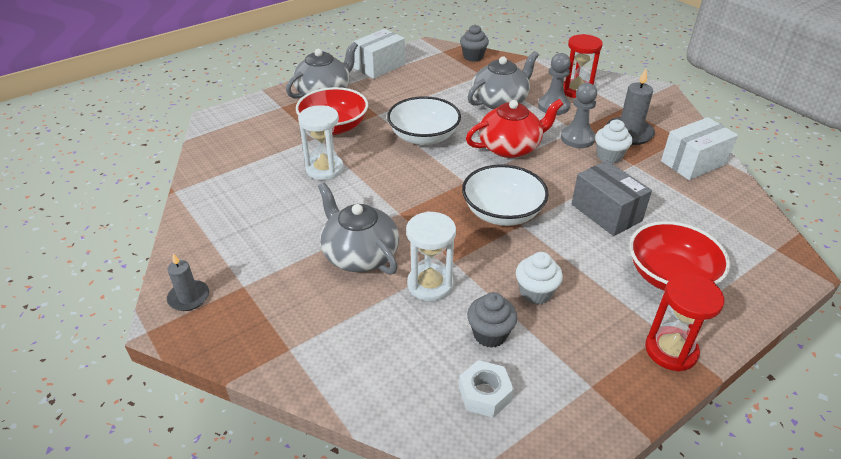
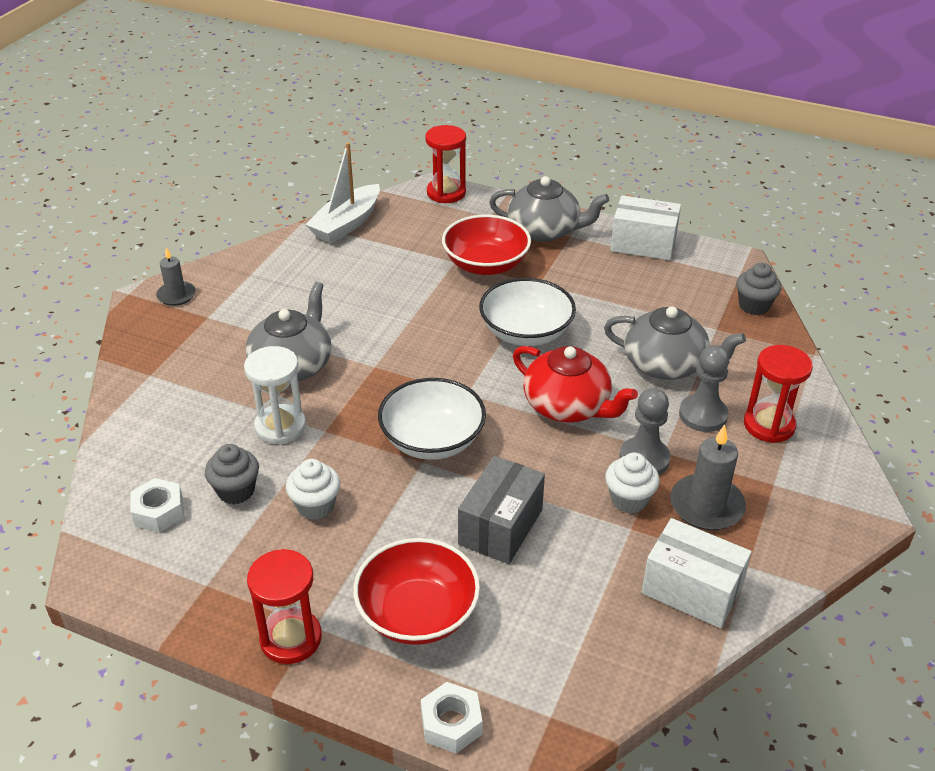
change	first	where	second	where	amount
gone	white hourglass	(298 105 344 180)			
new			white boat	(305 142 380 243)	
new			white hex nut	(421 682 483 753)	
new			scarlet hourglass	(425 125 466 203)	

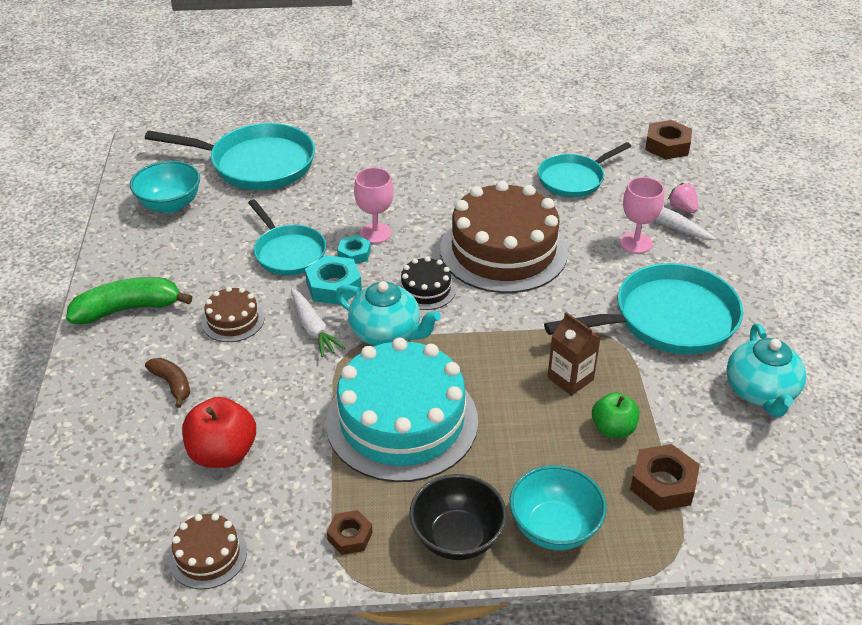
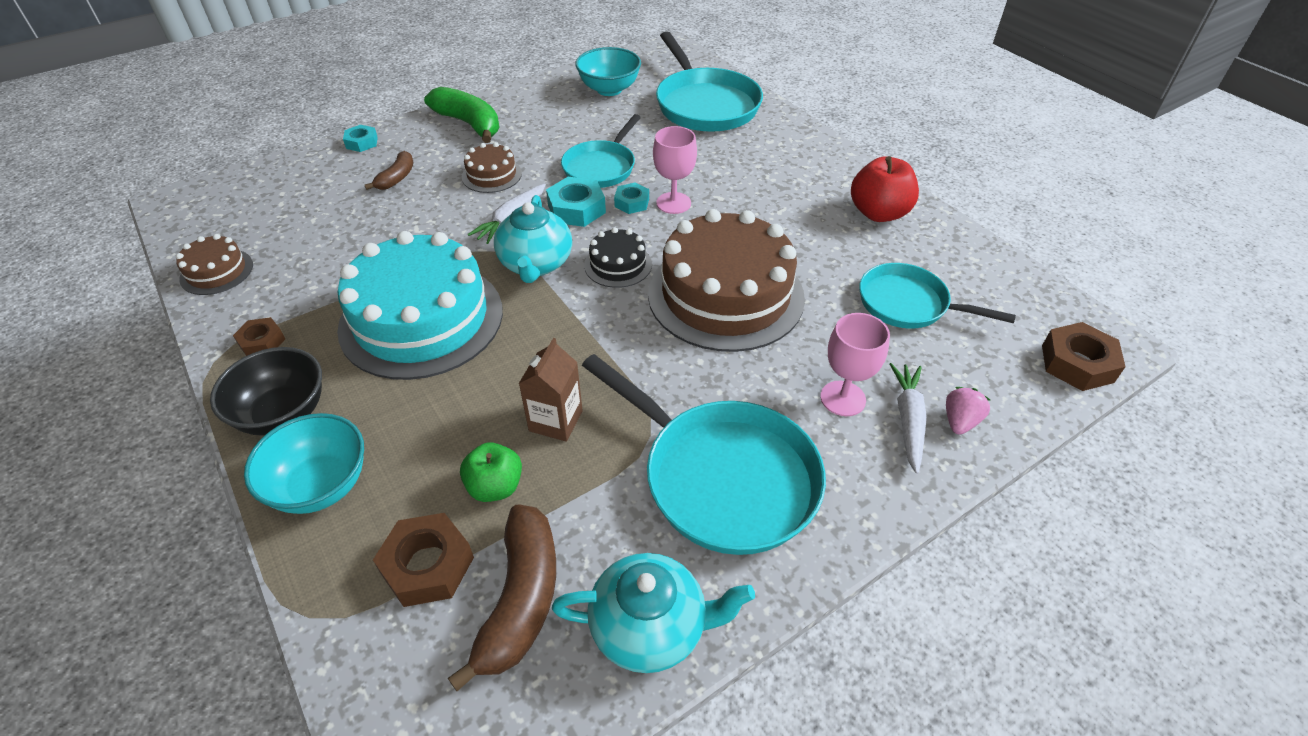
change	first	where	second	where	amount
new			aqua hex nut	(343 125 378 152)	
new			russet toy banana	(448 504 556 691)	
shifted	scarlet apple fruit	(182 397 256 468)		(851 156 919 222)	
rotated	aqua china teapot	(727 324 806 417)		(552 553 755 673)	150 degrees counterclockwise

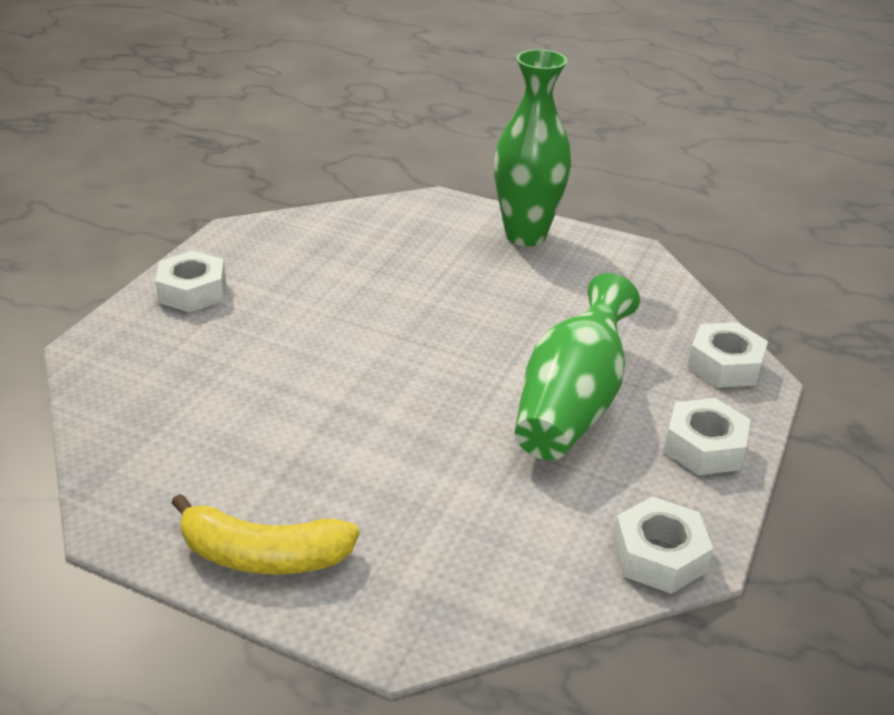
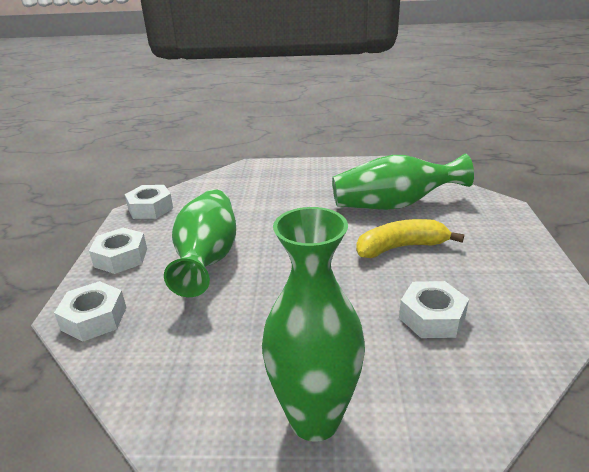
change	first	where	second	where	amount
new			leaf-green vase	(332 154 474 210)	
shifted	white hex nut	(155 251 226 313)		(399 281 469 338)	
shifted	golden toy banana	(171 494 360 574)		(356 219 464 258)	

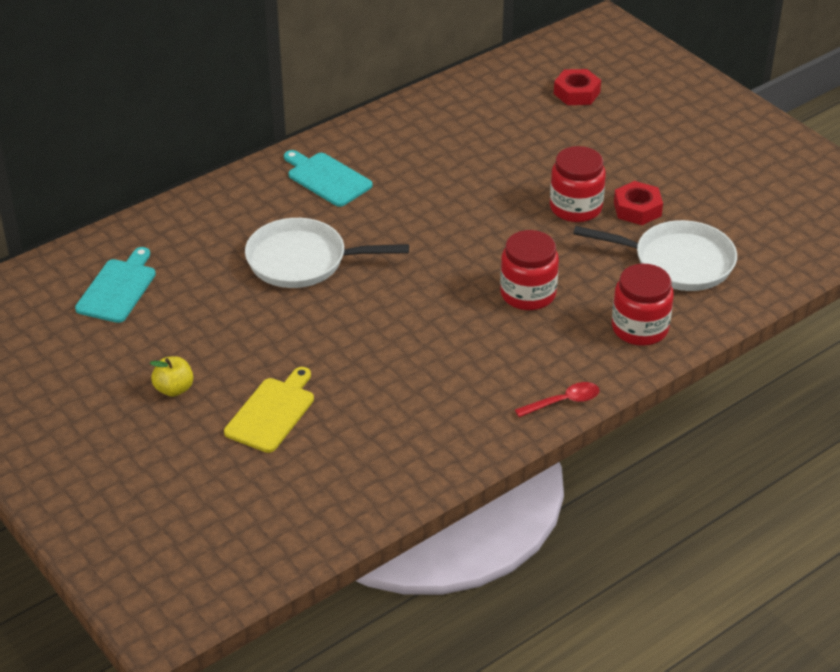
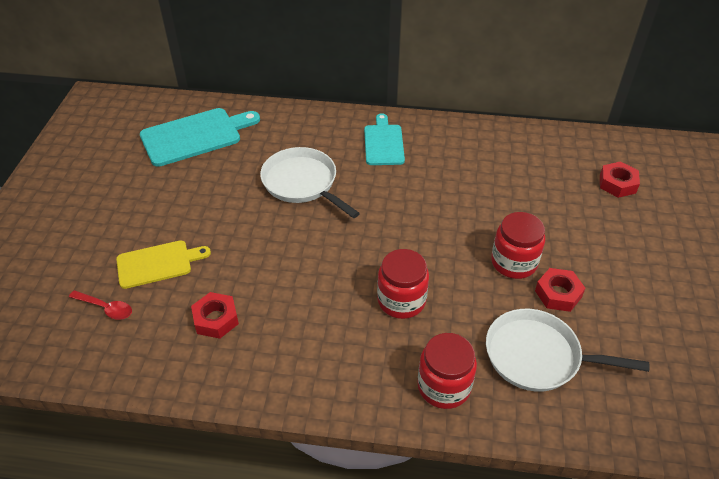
change	first	where	second	where	amount
gone	golden apple fruit	(150 356 193 397)			
new			scarlet hex nut	(191 292 239 339)	
shifted	scarlet tablespoon	(515 382 600 417)		(69 290 132 320)	
rotated	white pan	(573 220 737 291)		(486 309 650 392)	135 degrees clockwise
scaled	aqua bread board	(75 247 156 323)		(140 108 260 167)	x1.54

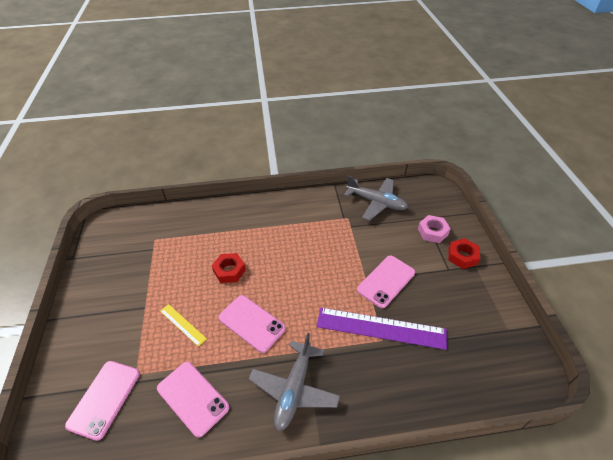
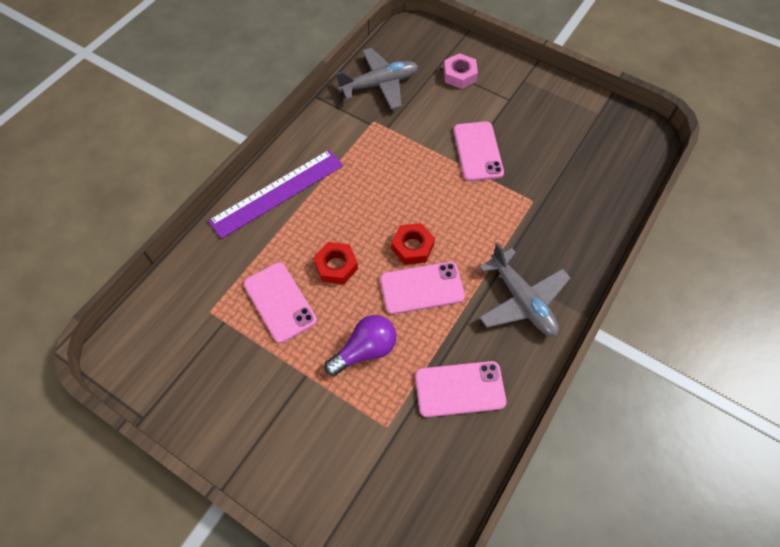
change	first	where	second	where	amount
shifted	rosy mobile phone	(65 361 140 441)		(244 262 317 343)	
shifted	purple ruler	(316 308 447 350)		(208 150 343 239)	
shifted	scarlet hex nut	(448 238 480 269)		(391 223 435 265)	
swapped	golden ruler	(160 304 207 347)	purple light bulb	(325 315 397 376)	

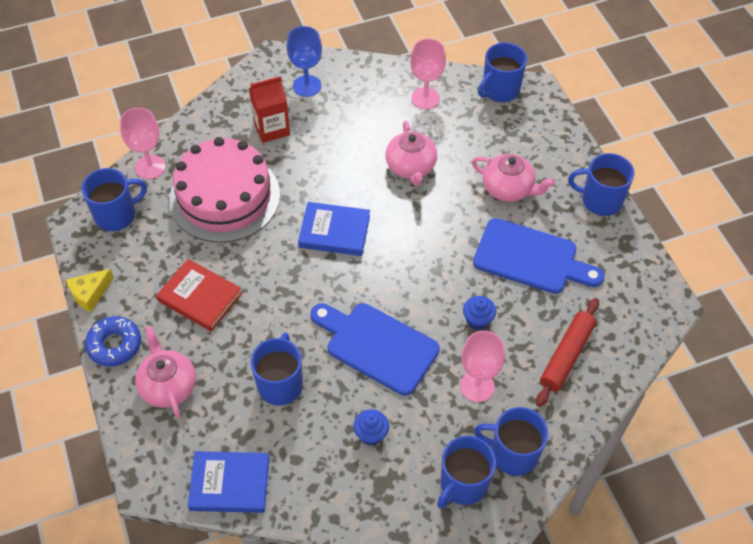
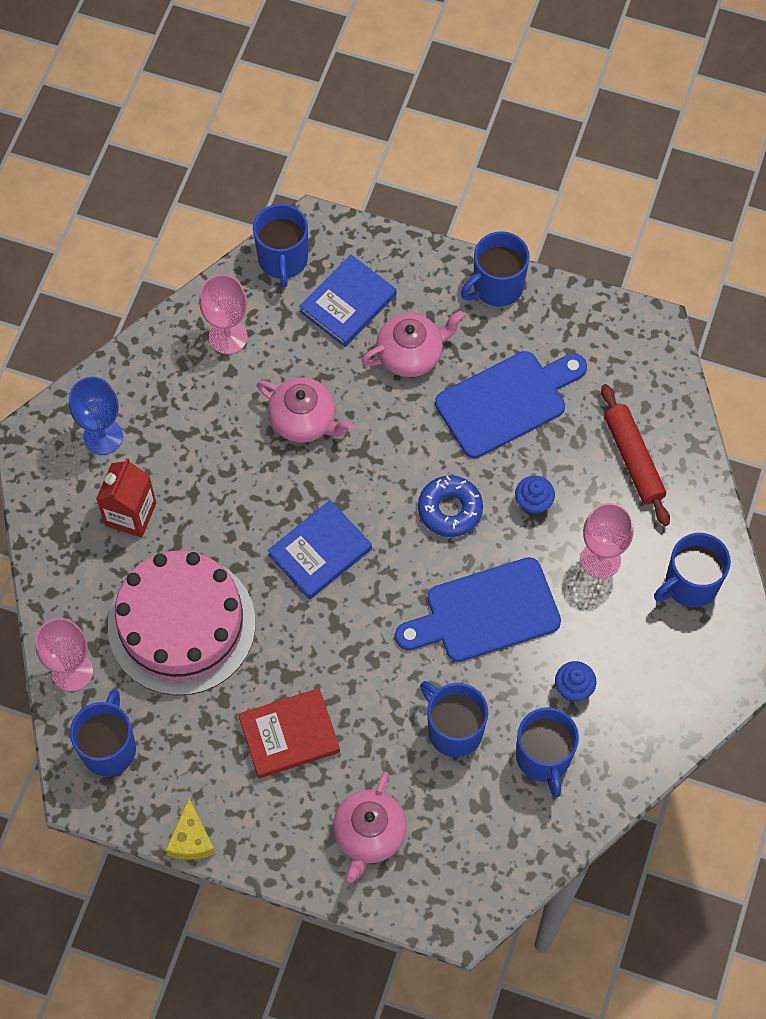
change	first	where	second	where	amount
shifted	royal blue glazed donut	(85 316 141 367)		(418 475 483 537)	
shifted	royal blue hardcover	(188 451 269 513)		(299 254 396 347)	
shifted	royal blue tea mug	(437 436 496 509)		(516 707 579 798)	
rotated	rosy china teapot	(135 326 196 418)		(333 772 407 883)	90 degrees counterclockwise

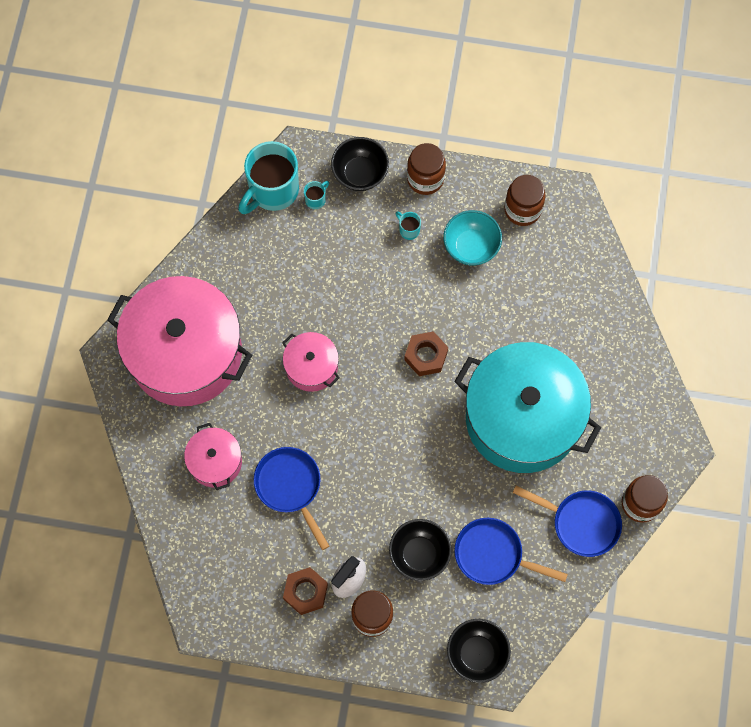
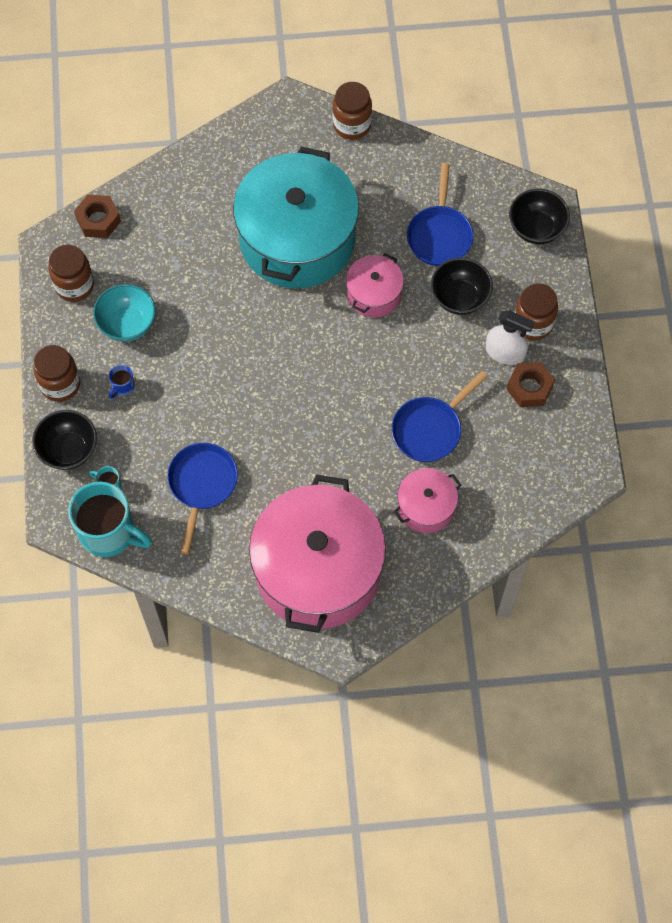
change	first	where	second	where	amount
shifted	rosy cooking pot	(282 332 340 392)		(346 253 404 318)	
shifted	russet hex nut	(404 331 448 376)		(74 195 121 238)	
shifted	royal blue pan	(513 485 622 557)		(167 443 238 554)	
repainted	aqua tea mug	(395 211 421 240)	royal blue tea mug	(109 365 135 399)	

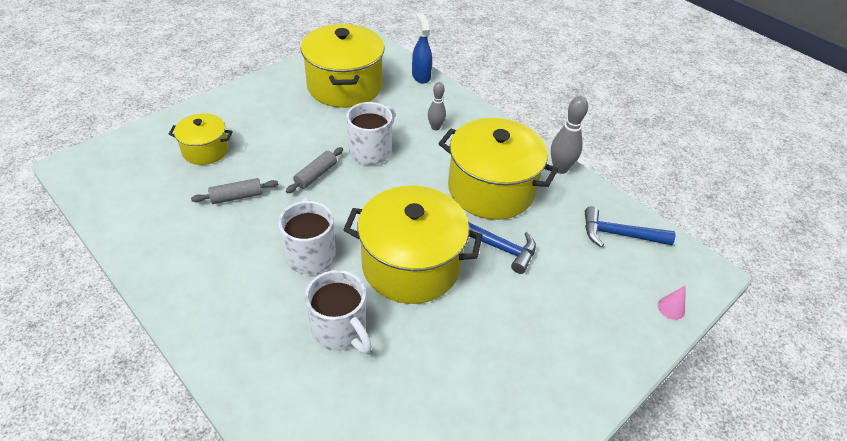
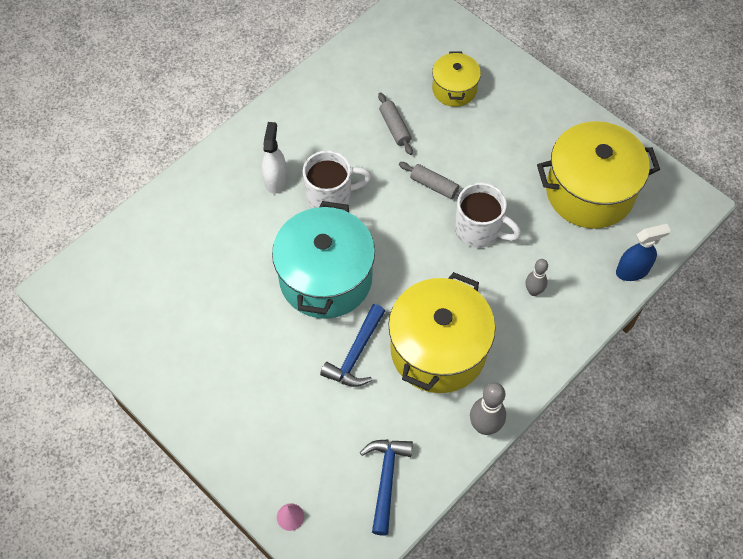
change	first	where	second	where	amount
gone	white tea mug	(305 270 372 354)			
new			white sprayer	(262 122 287 194)	
repainted	golden cooking pot	(343 186 482 304)	aqua cooking pot	(272 201 375 319)	

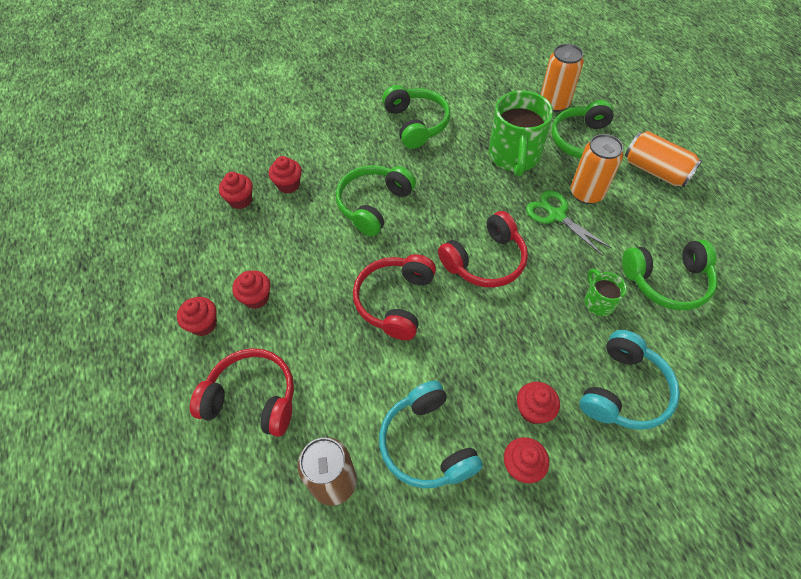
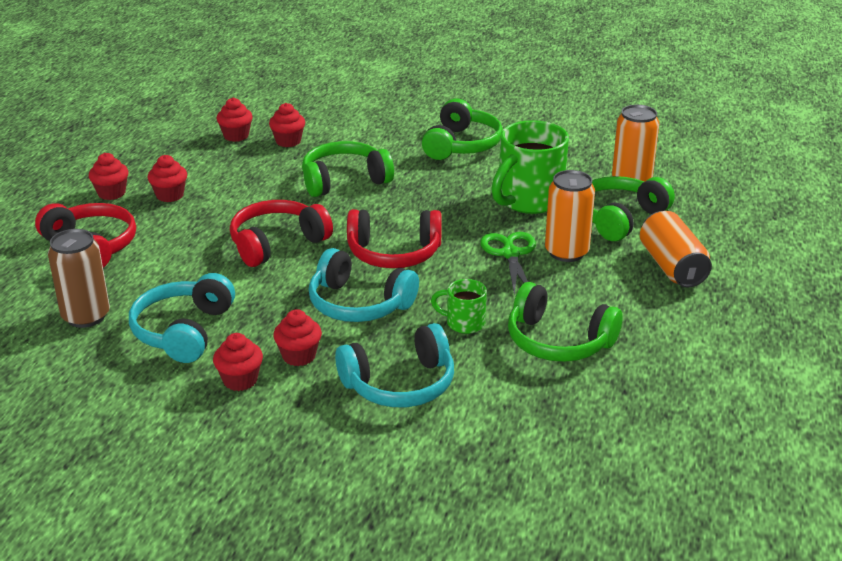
change	first	where	second	where	amount
new			aqua headphones	(309 248 419 322)	
rotated	leaf-green tea mug	(584 269 627 316)		(431 279 487 334)	90 degrees counterclockwise

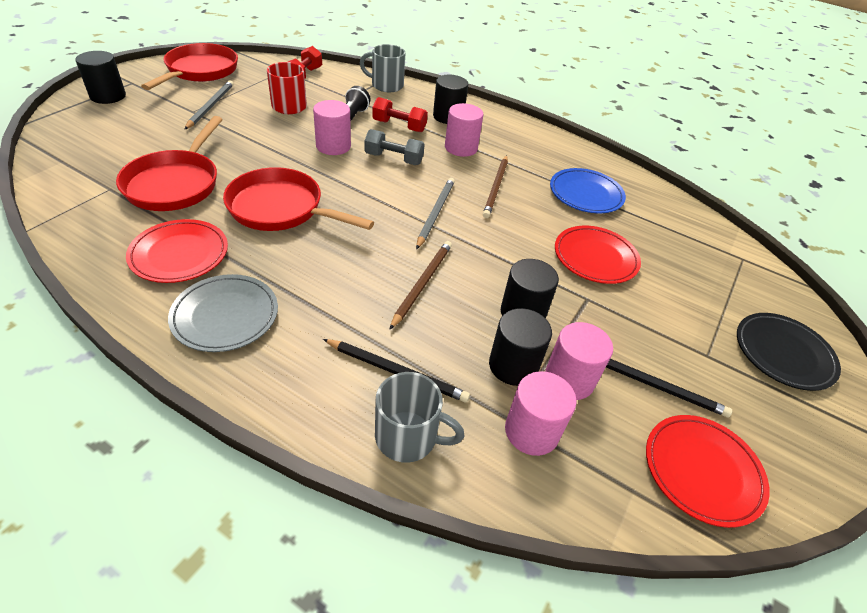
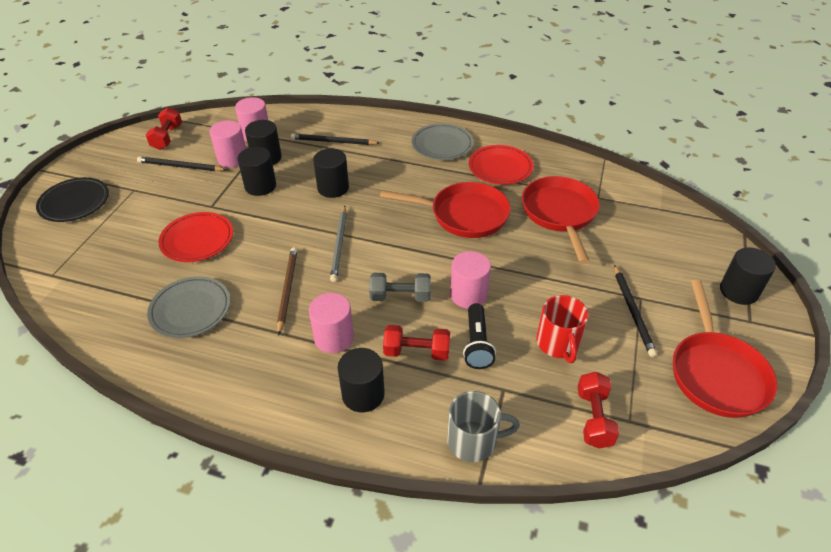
change	first	where	second	where	amount
gone	grey tea mug	(375 372 465 463)			
swapped	russet pencil	(389 241 452 330)	black solid cylinder	(313 148 349 198)	
swapped	scarlet plate	(646 415 770 528)	scarlet free weight	(146 107 182 150)	
repainted	grey pencil	(184 80 234 130)	black pencil	(614 265 657 357)	
repainted	royal blue plate	(550 168 626 213)	grey plate	(147 276 230 338)	

